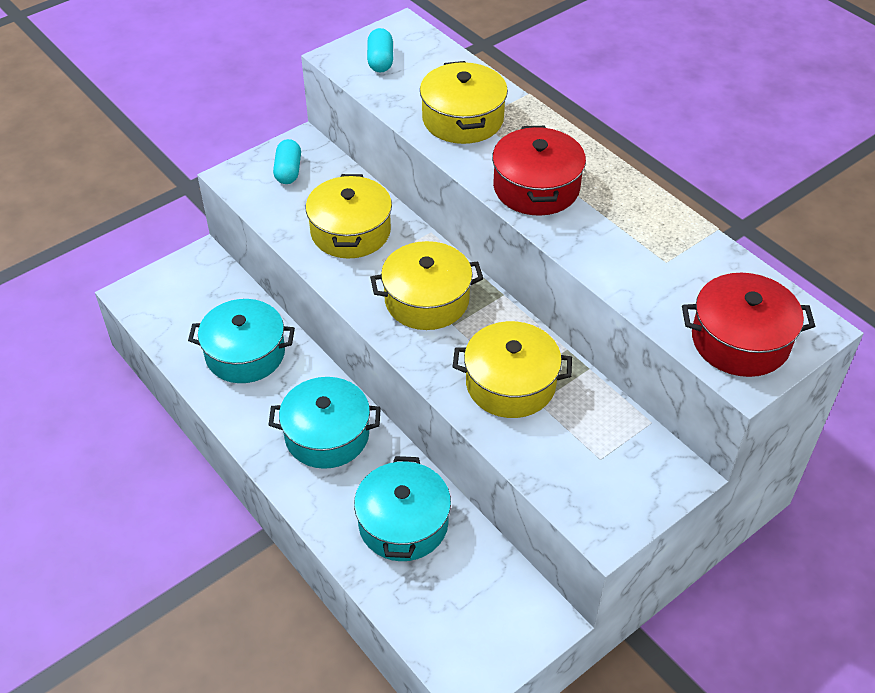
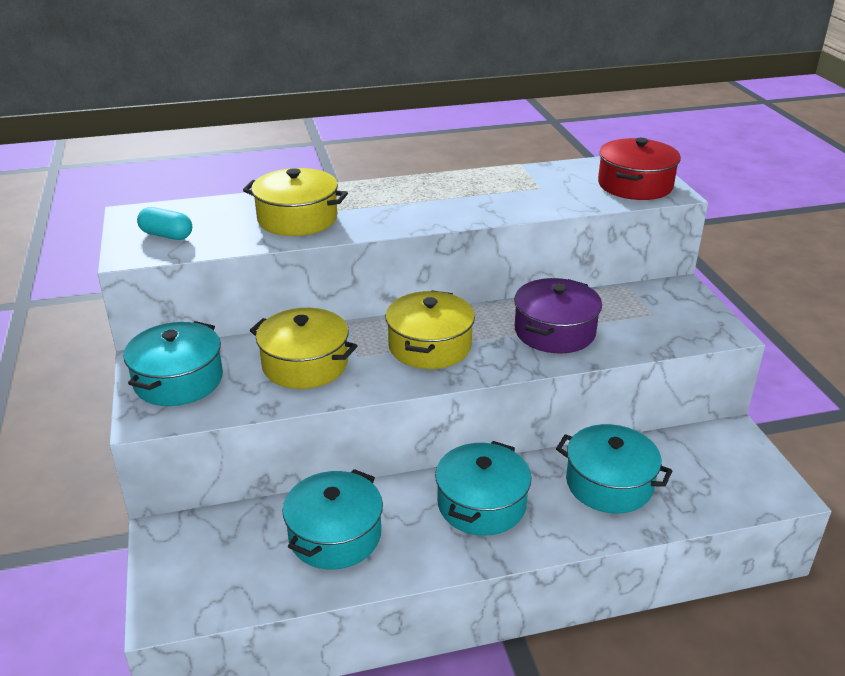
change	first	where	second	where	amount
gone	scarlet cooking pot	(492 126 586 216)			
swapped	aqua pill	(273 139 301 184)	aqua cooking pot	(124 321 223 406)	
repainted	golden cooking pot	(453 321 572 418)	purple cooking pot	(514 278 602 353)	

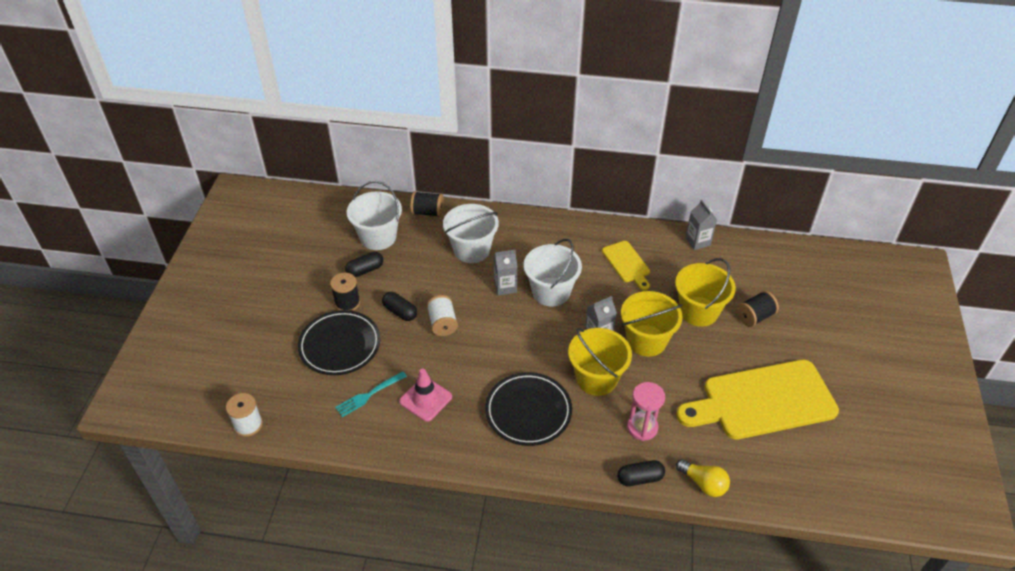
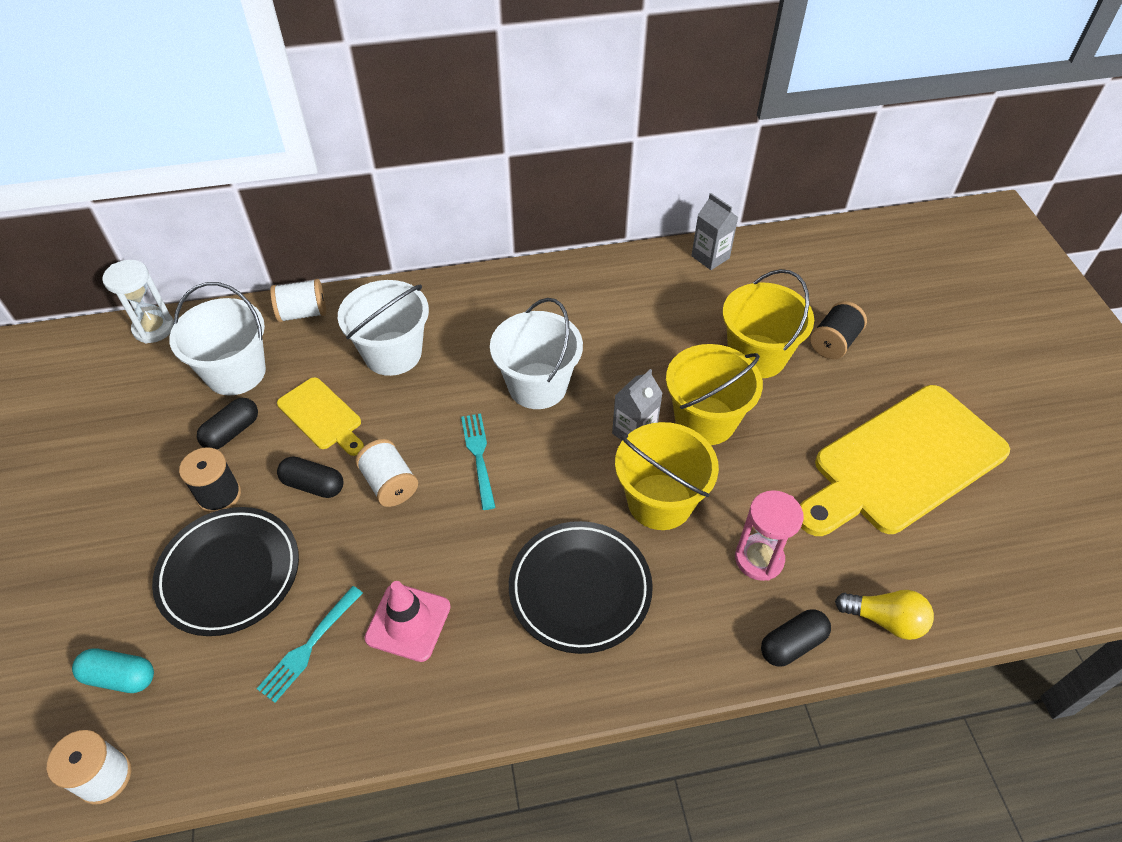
change	first	where	second	where	amount
gone	grey milk carton	(494 250 517 295)			
new			aqua pill	(72 648 154 693)	
new			white hourglass	(102 260 174 343)	
new			aqua fork	(461 413 495 510)	
shifted	golden bread board	(602 241 650 290)		(277 377 364 456)	
repainted	black spool	(410 191 444 217)	white spool	(270 279 326 322)	

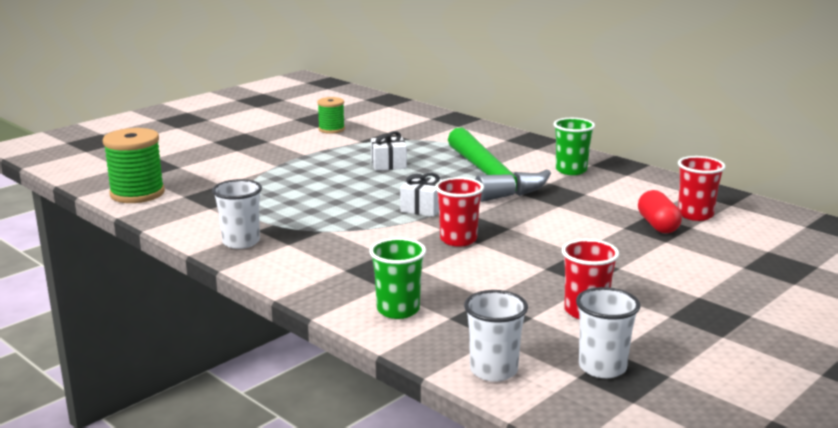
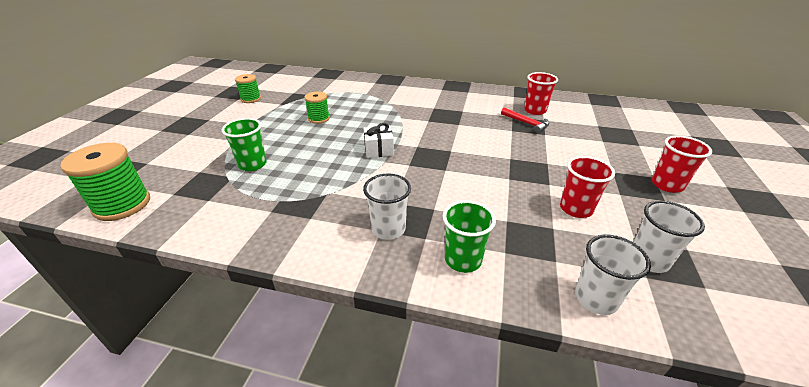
change	first	where	second	where	amount
gone	leaf-green carpenter's hammer	(448 128 551 202)			
shifted	white tumbler	(212 179 262 249)		(363 174 411 240)	
shifted	scarlet tumbler	(435 177 484 247)		(652 135 712 193)	
shifted	leaf-green tumbler	(553 118 595 175)		(222 118 267 171)	
swapped	white gift	(371 131 407 171)	leaf-green spool	(304 92 330 124)	
swapped	scarlet pill	(638 190 682 233)	scarlet carpenter's hammer	(501 107 549 134)	

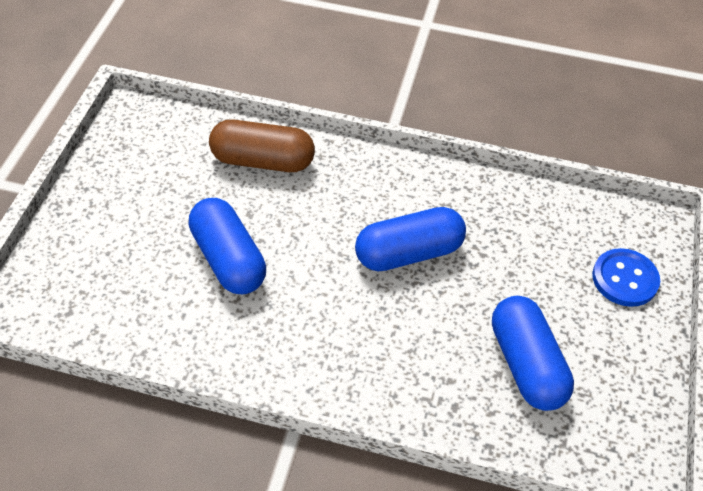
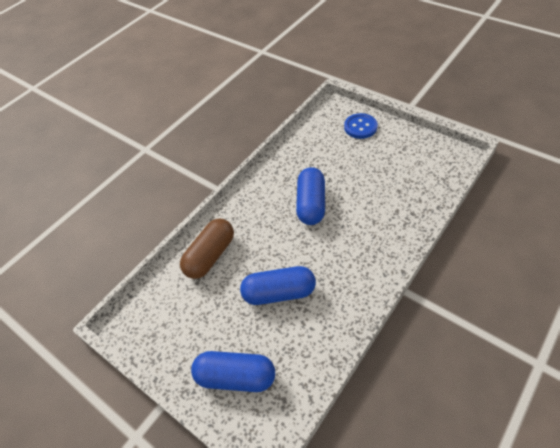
change	first	where	second	where	amount
shifted	royal blue pill	(492 296 574 411)		(191 351 275 392)	

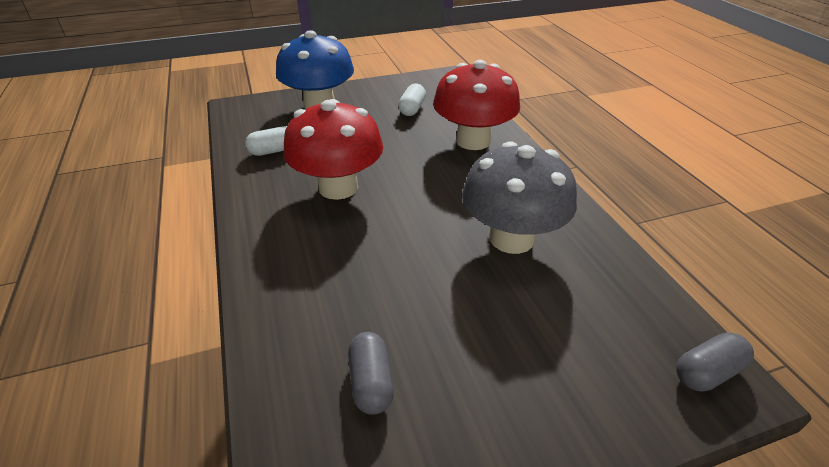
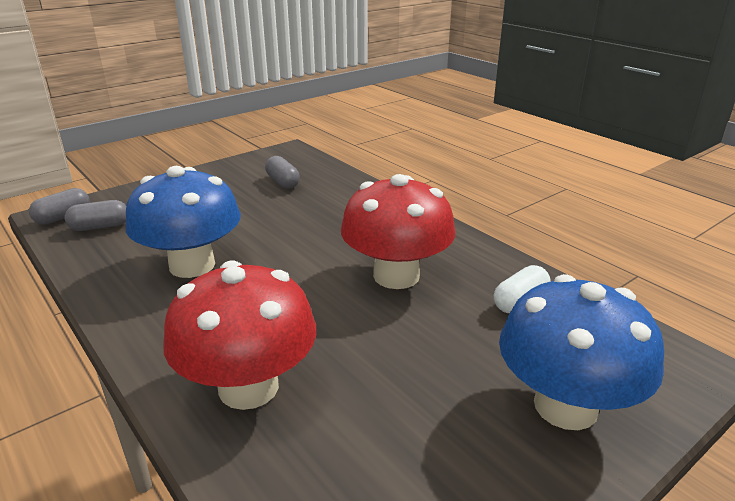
change	first	where	second	where	amount
gone	white pill	(398 83 426 116)			
new			grey pill	(64 200 126 231)	
repainted	grey fungus	(462 141 577 254)	royal blue fungus	(126 166 241 278)	

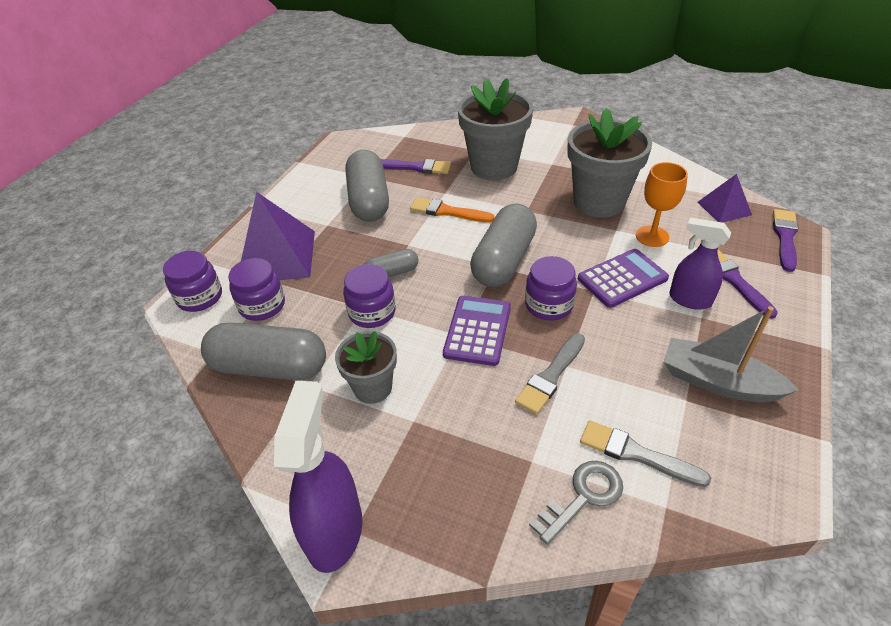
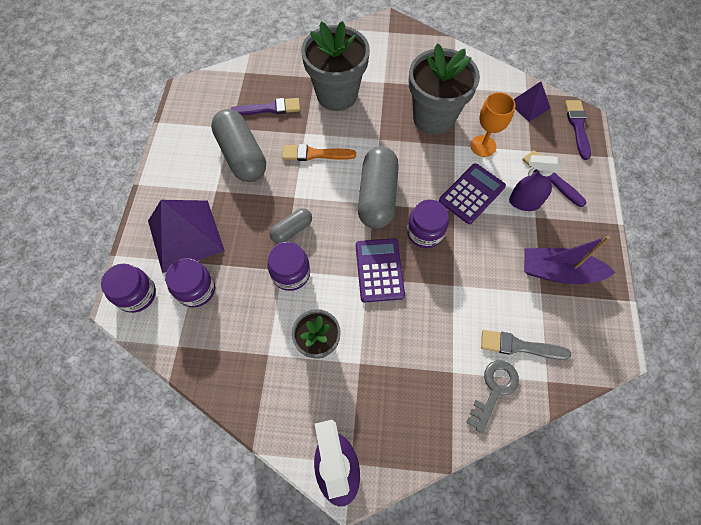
change	first	where	second	where	amount
gone	grey pill	(201 322 326 381)			
gone	grey paint brush	(515 333 585 414)			
repainted	grey boat	(664 306 798 402)	purple boat	(524 236 616 284)	

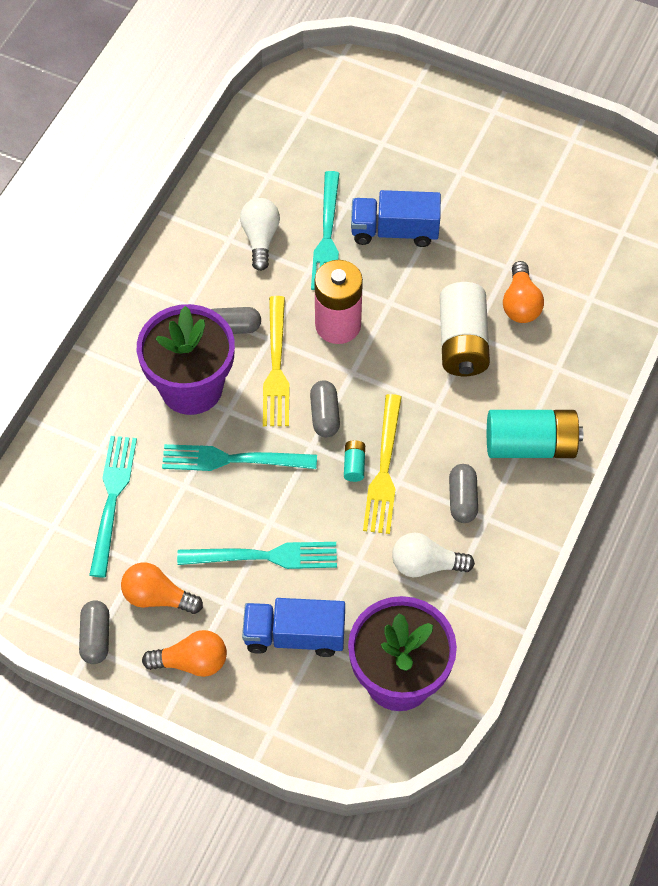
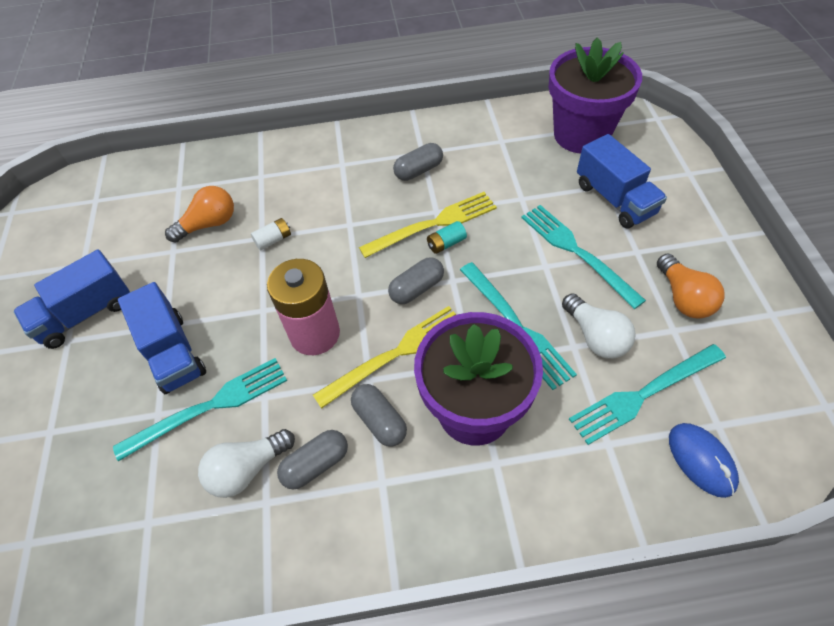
change	first	where	second	where	amount
gone	orange light bulb	(142 630 227 677)			
gone	aqua AA battery	(487 410 583 458)			
new			royal blue lorry	(13 249 130 349)	
new			royal blue mouse	(669 423 739 498)	
shifted	grey pill	(79 600 109 664)		(277 430 348 490)	
shifted	white light bulb	(392 533 475 577)		(562 293 636 359)	
scaled	white AA battery	(440 282 490 376)		(251 218 291 250)	x0.42

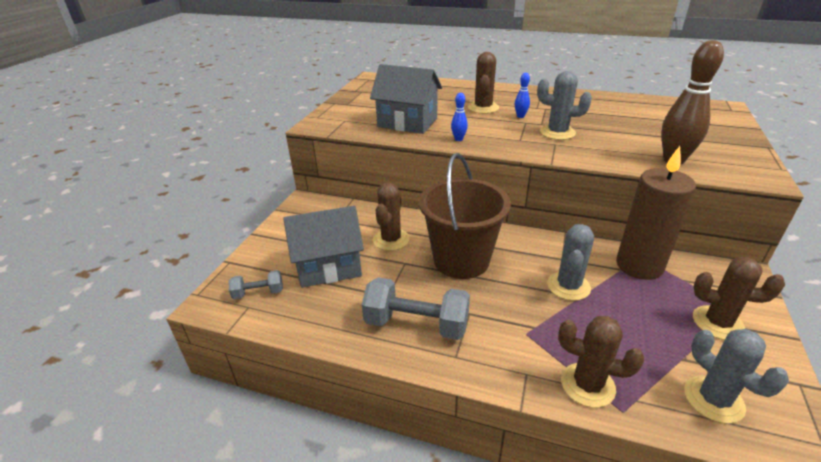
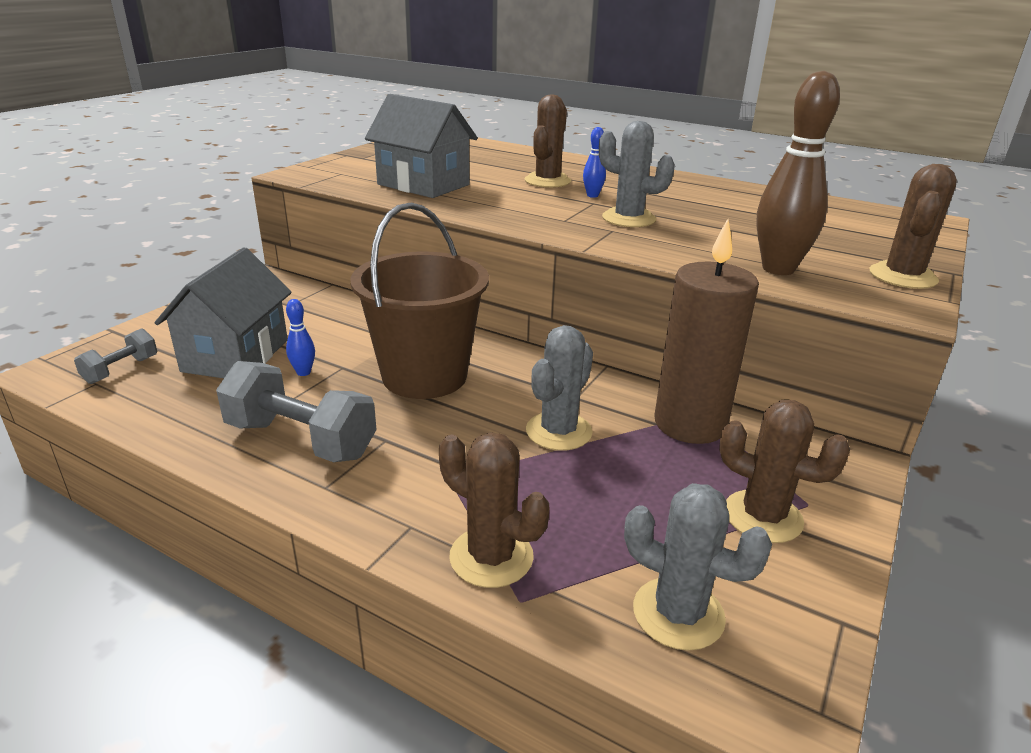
change	first	where	second	where	amount
shifted	russet saguaro cactus	(373 183 409 251)		(870 164 957 289)	
shifted	royal blue skittle	(451 93 468 141)		(286 299 315 376)	
rotated	grey free weight	(229 270 283 299)		(74 328 157 384)	60 degrees counterclockwise
rotated	grey toy house	(283 206 364 288)		(155 247 292 378)	75 degrees counterclockwise
rotated	grey saguaro cactus	(684 329 789 424)		(624 483 772 651)	45 degrees counterclockwise

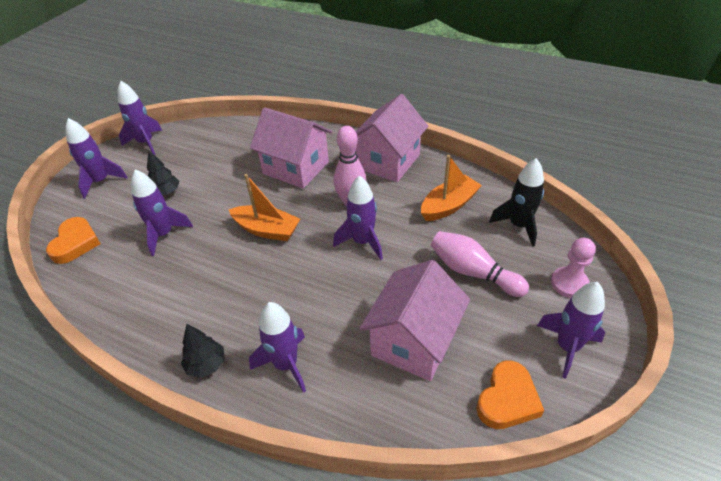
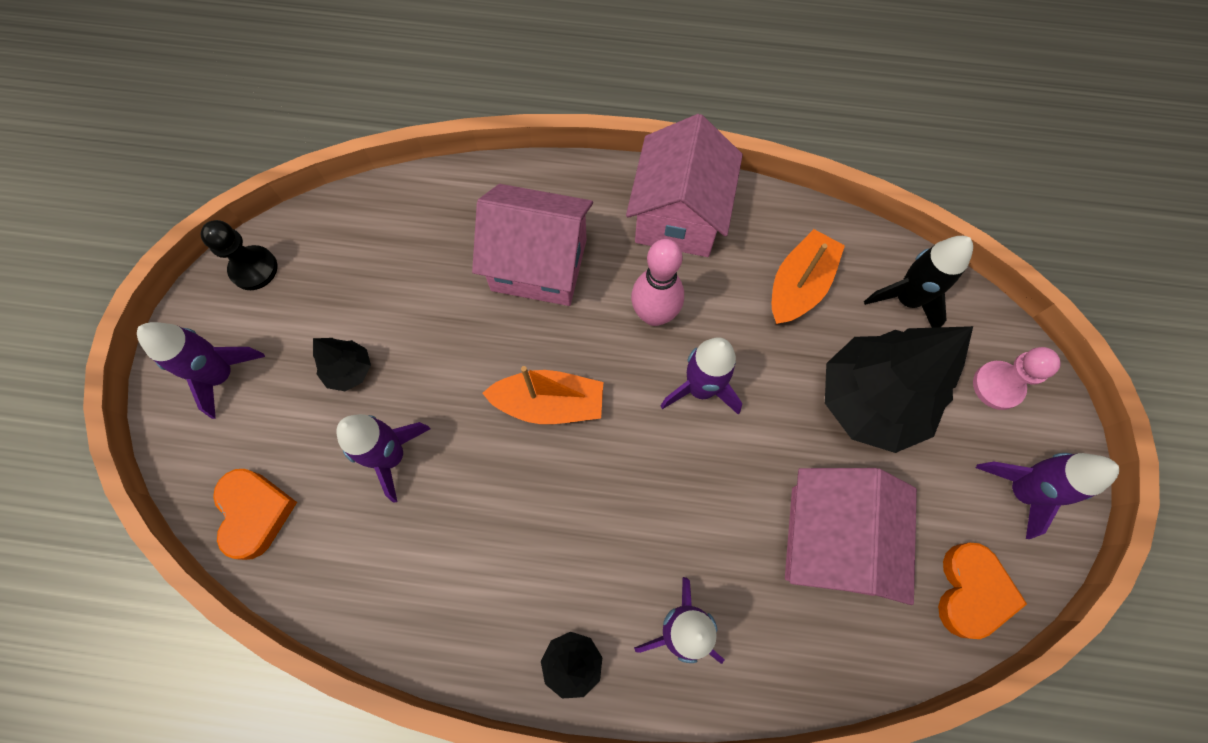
change	first	where	second	where	amount
swapped	purple rocket	(118 81 162 155)	black pawn	(201 220 278 290)	
swapped	rosy skittle	(431 231 529 297)	black tree	(825 326 973 453)	

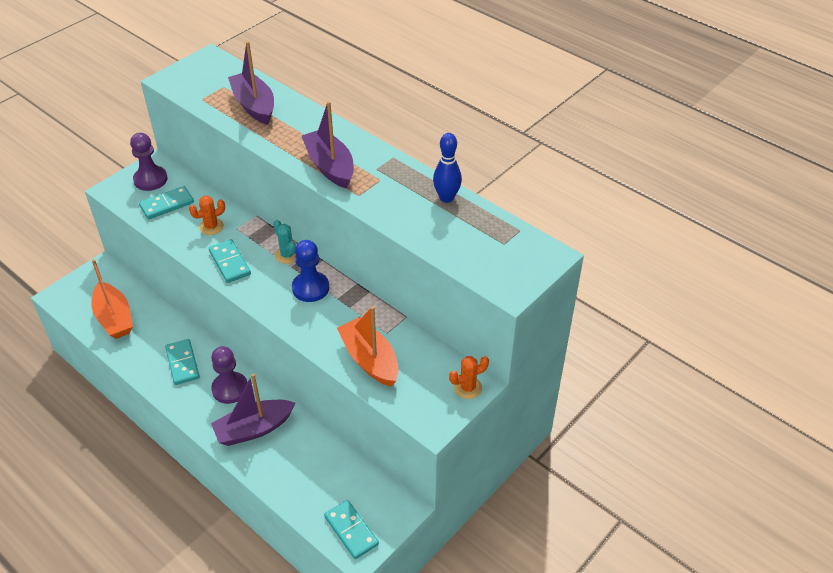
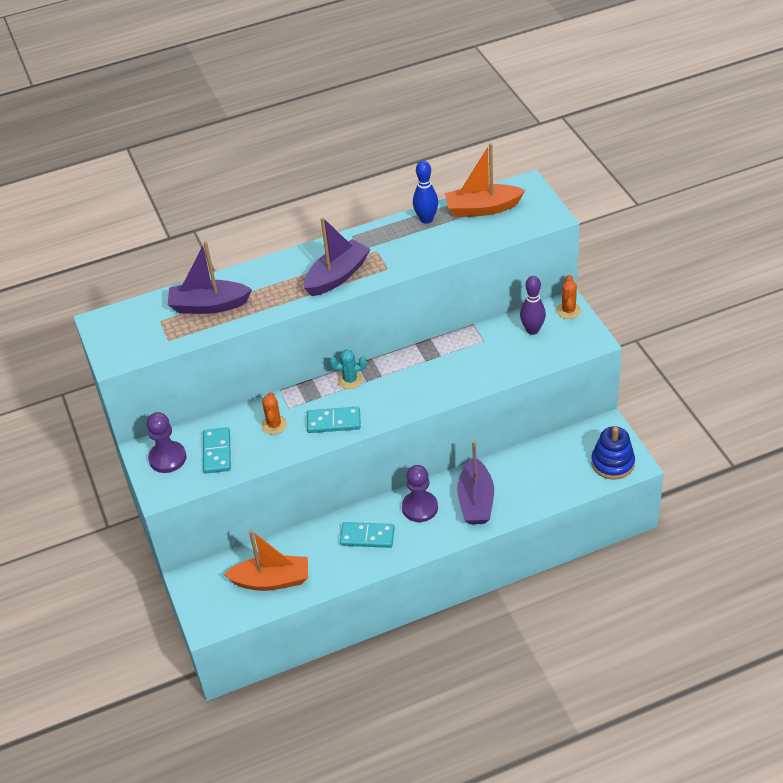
change	first	where	second	where	amount
gone	royal blue pawn	(292 240 329 302)			
new			purple skittle	(520 276 546 335)	
shifted	orange boat	(337 306 399 387)		(445 143 525 217)	
swapped	aqua domino	(324 500 379 559)	royal blue stacking rings	(591 426 635 480)	
rotated	purple boat	(302 101 354 189)		(304 217 370 296)	135 degrees clockwise

